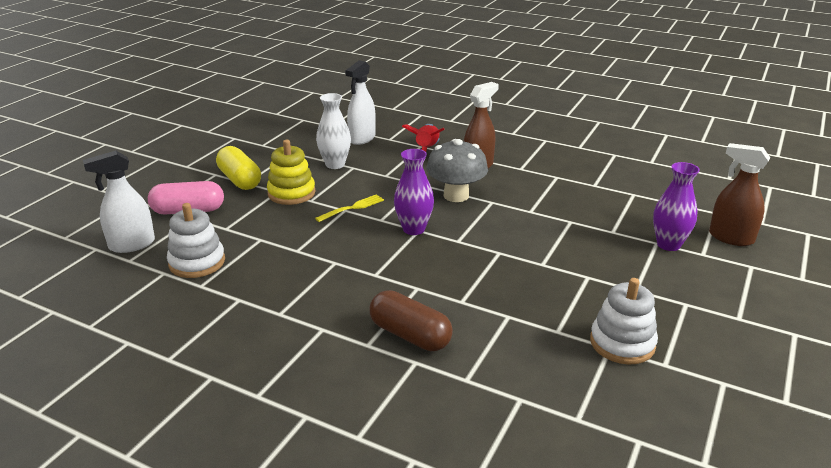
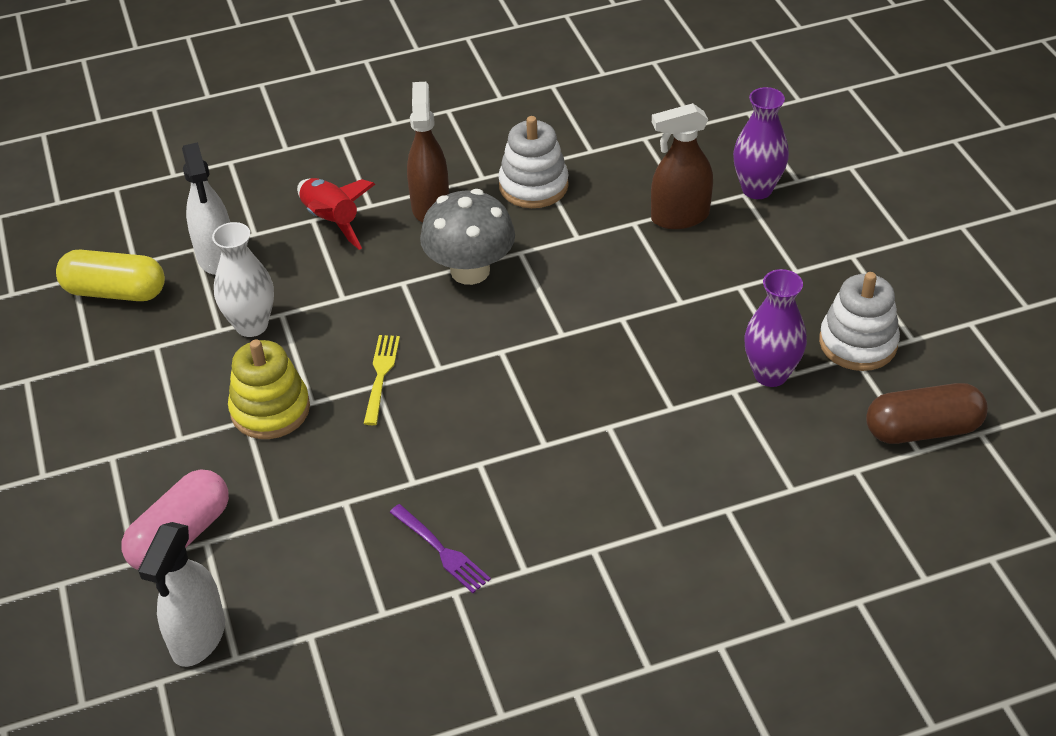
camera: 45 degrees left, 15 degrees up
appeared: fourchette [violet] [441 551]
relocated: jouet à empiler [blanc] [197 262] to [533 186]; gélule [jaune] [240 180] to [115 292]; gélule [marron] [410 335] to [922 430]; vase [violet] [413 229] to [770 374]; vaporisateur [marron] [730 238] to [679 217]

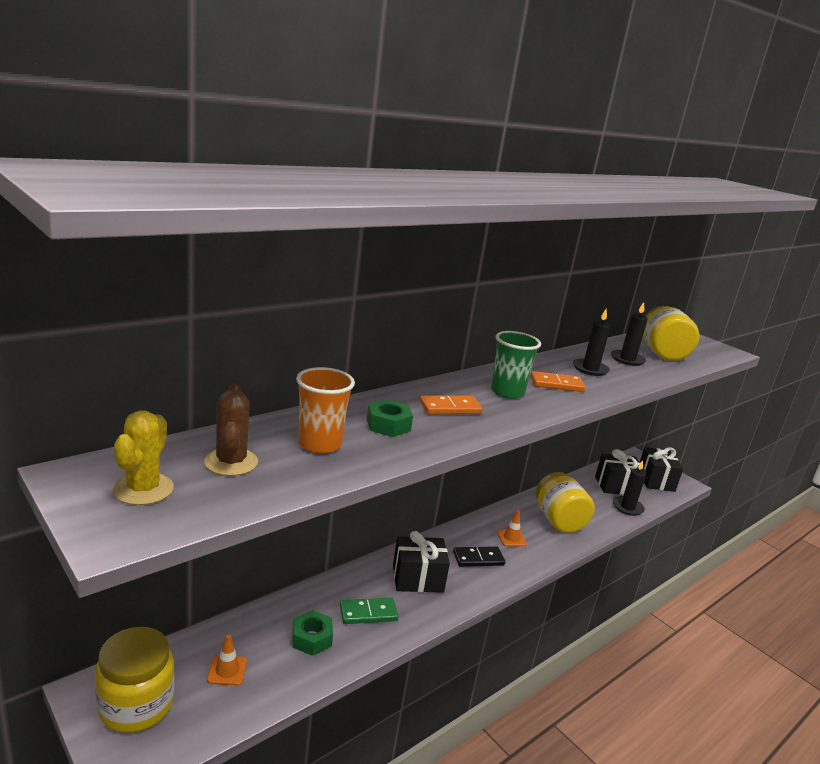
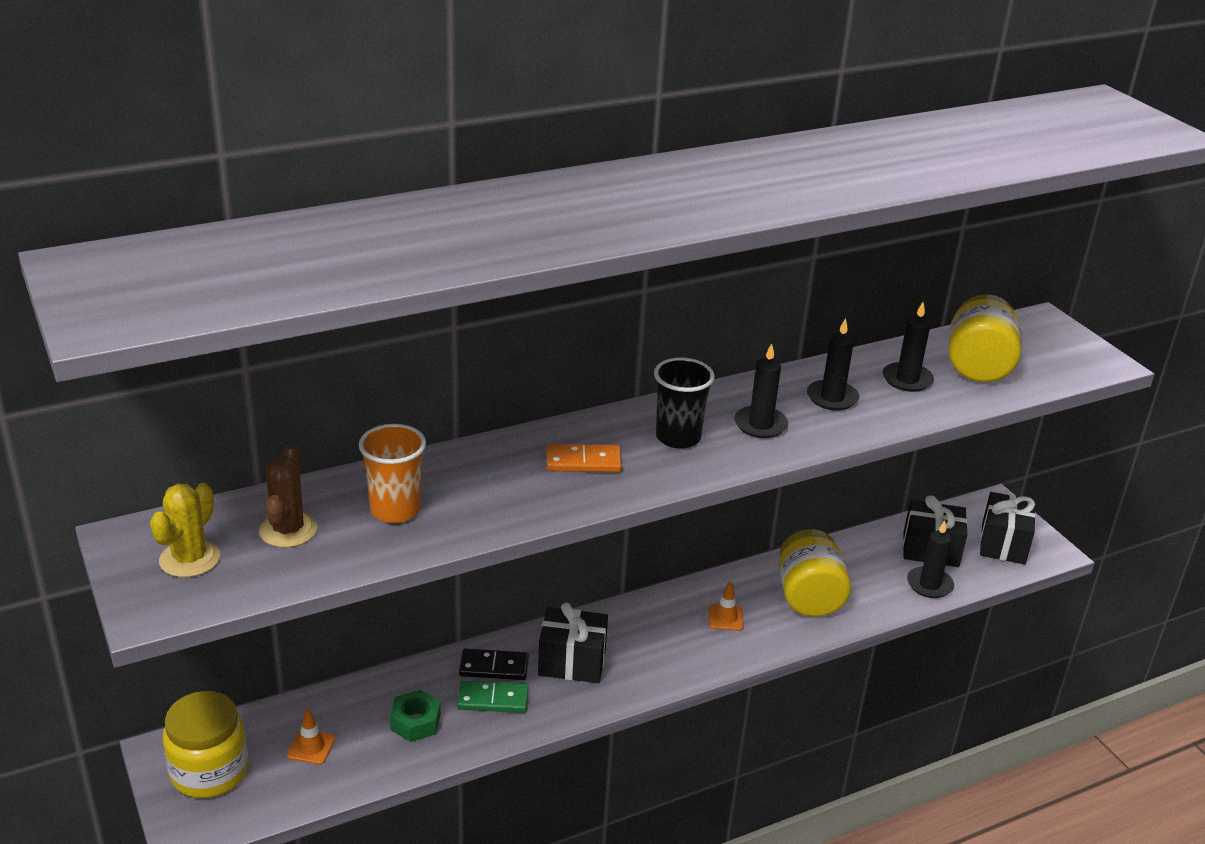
camera: 15 degrees right, 10 degrees up
missing: écrou [vert] [388 425]
relocated: domino [noir] [478 558] to [494 667]
exchanged: domino [orange] [556 384] to bougie [noir] [760 425]
colour: gobelet [vert] [507 392] to gobelet [noir] [678 437]

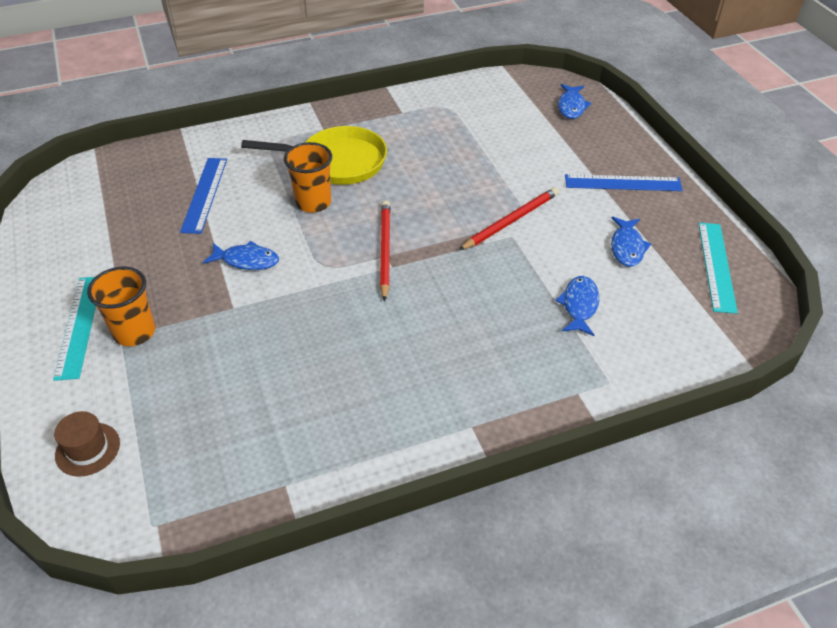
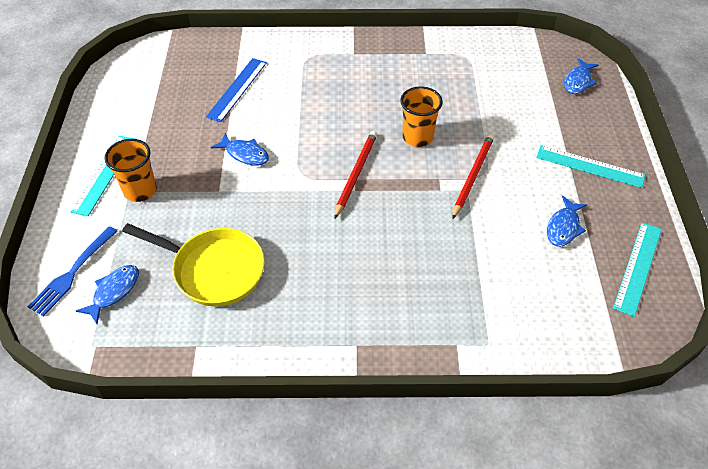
camera: 20 degrees right, 5 degrees up
relocated: poêle [jaune] [337 162] to [214 270]; gobelet [orange] [313 202] to [417 137]; poisson [bleu] [579 305] to [114 292]
exchanged: chapeau [marron] [87 449] to fourchette [bleu] [72 273]
colour: règle [bleu] [623 183] to règle [turquoise] [590 166]
spun: crayon [rouge] [511 221] = [473 176] 45 degrees counterclockwise

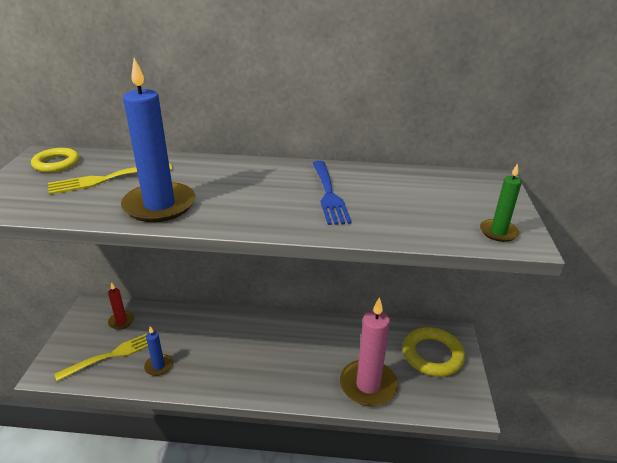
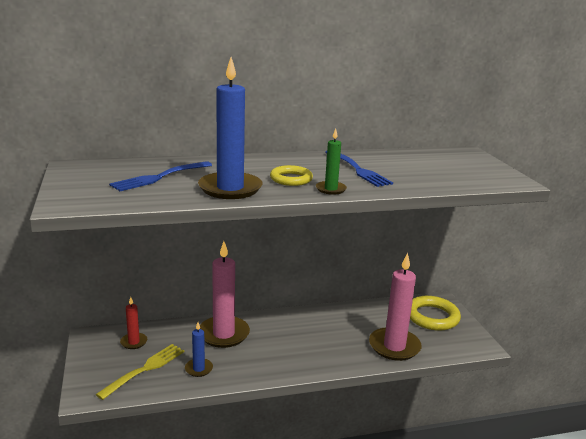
camera: 20 degrees left, 10 degrees down
appeared: bougie [rose] [223 334]
relocated: anneau [jaune] [56 163] to [291 179]; bougie [vert] [498 232] to [331 189]
colour: fourchette [jaune] [107 179] to fourchette [bleu] [160 177]

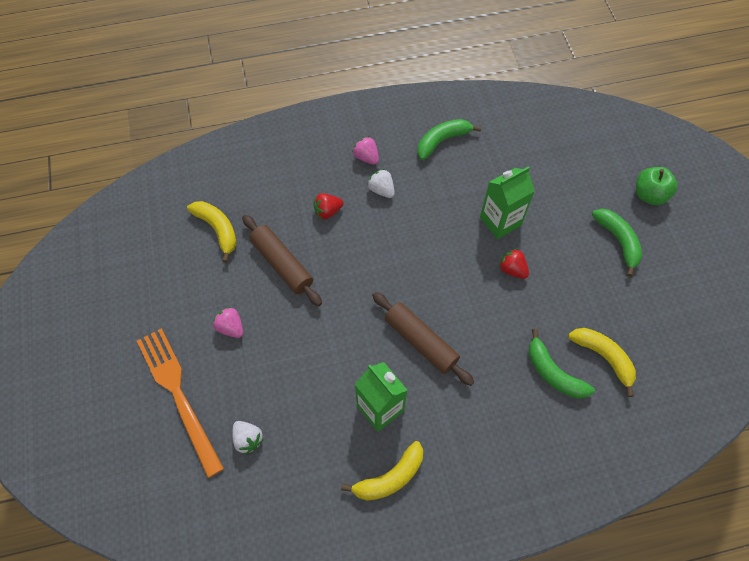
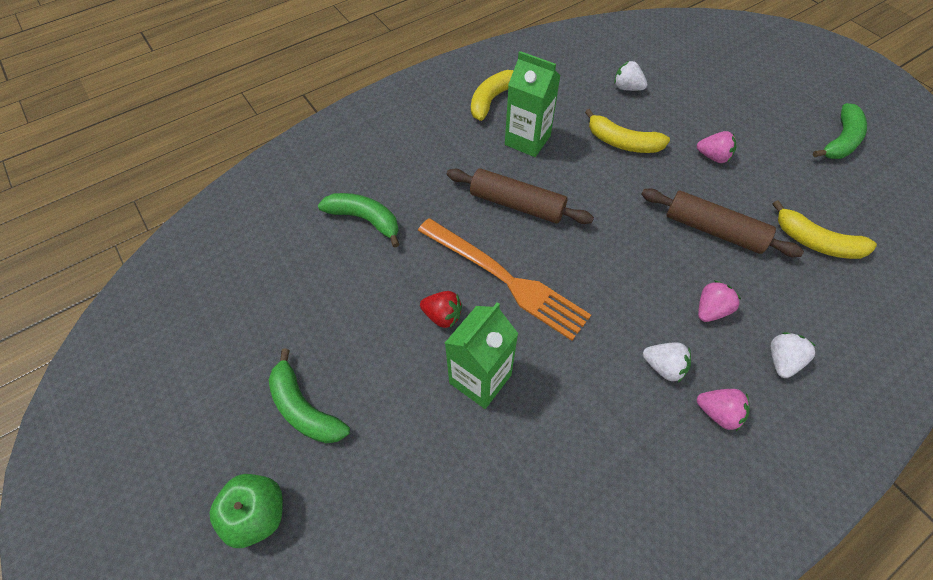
camera: 160 degrees right, 5 degrees down
appeared: fraise [blanc] [782 360]
relocated: fourchette [orange] [178 395] to [505 279]; banane [vert] [442 141] to [841 141]; banane [jaune] [603 357] to [622 142]
colour: fraise [rouge] [327 211] to fraise [rose] [710 310]

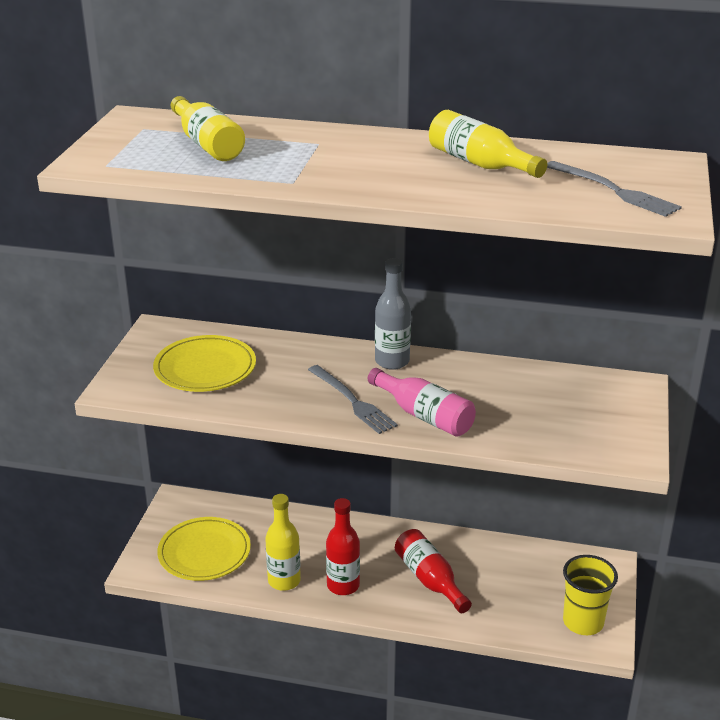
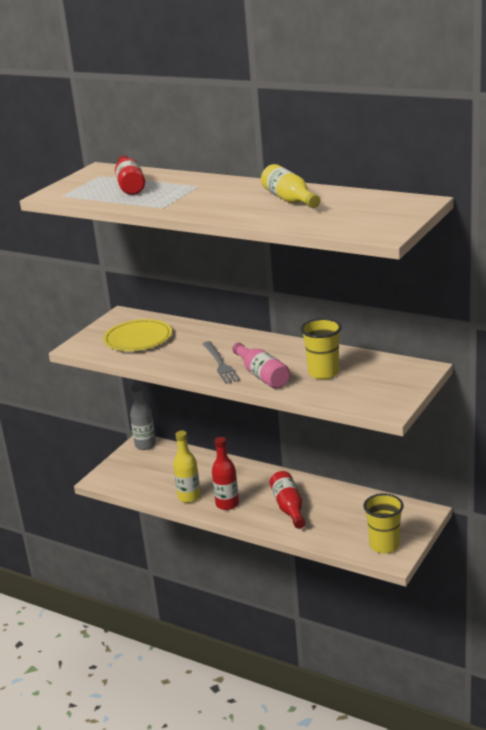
camera: 20 degrees right, 5 degrees down
missing: assiette [jaune] [204 552]; fourchette [gris] [614 190]
appeared: gobelet [jaune] [323 373]
relocated: bouteille [gris] [392 361] to [145 445]
colour: bouteille [jaune] [207 144] to bouteille [rouge] [130 185]

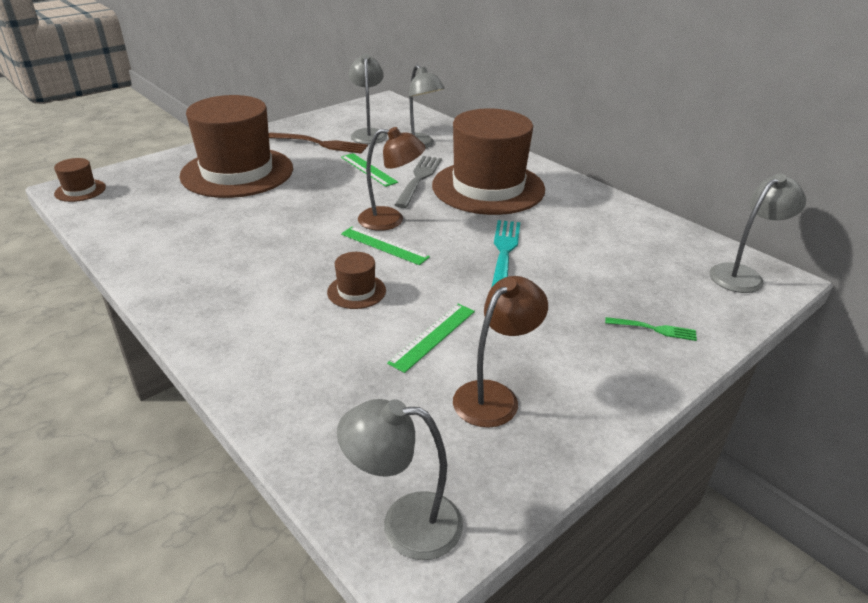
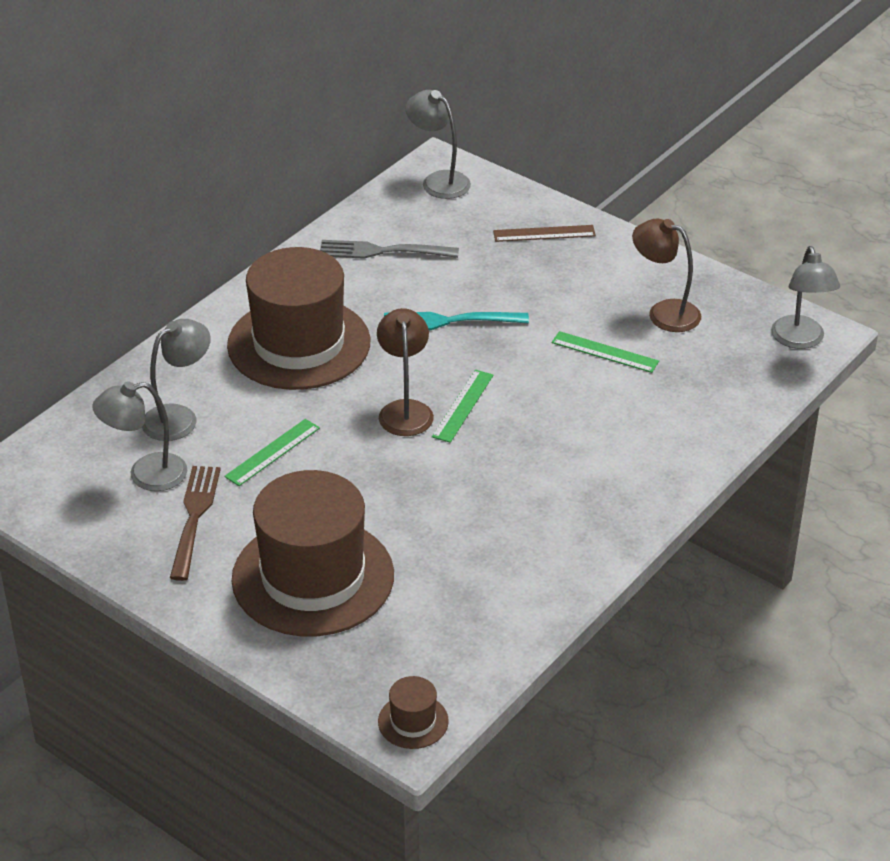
camera: 100 degrees left, 5 degrees up
missing: chapeau [marron] [356 291]
relocated: fourchette [gris] [419 179] to [382 251]
exchanged: fourchette [vert] [654 329] to règle [marron] [544 233]

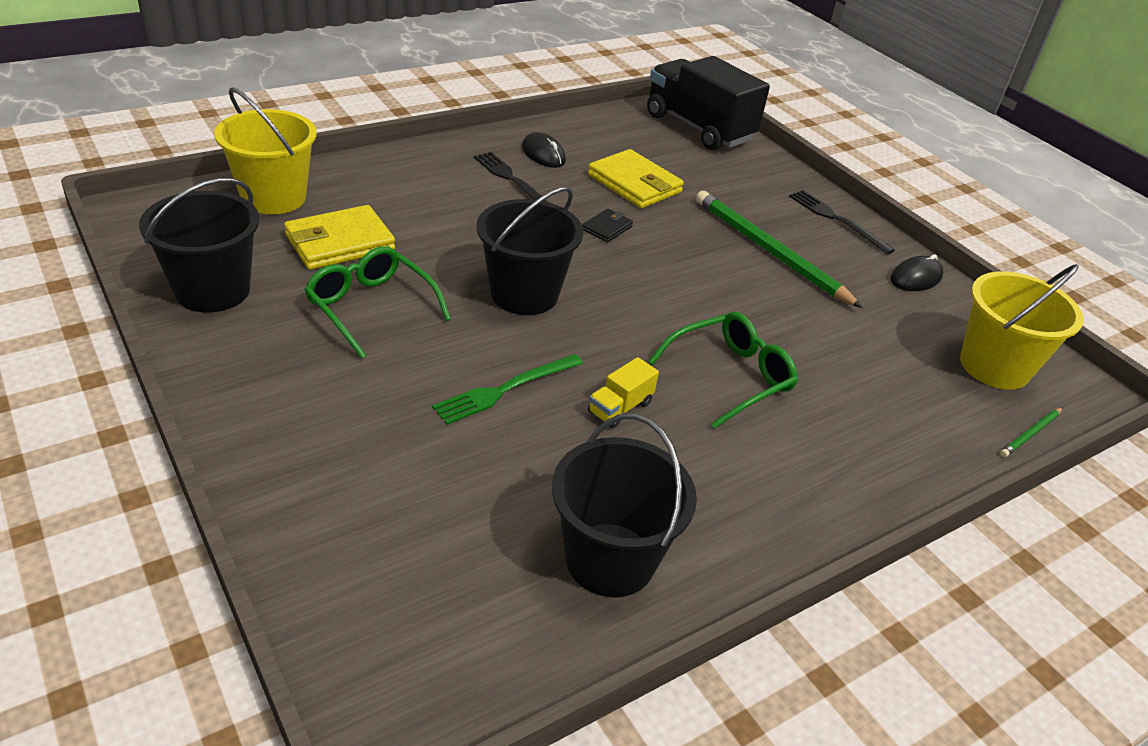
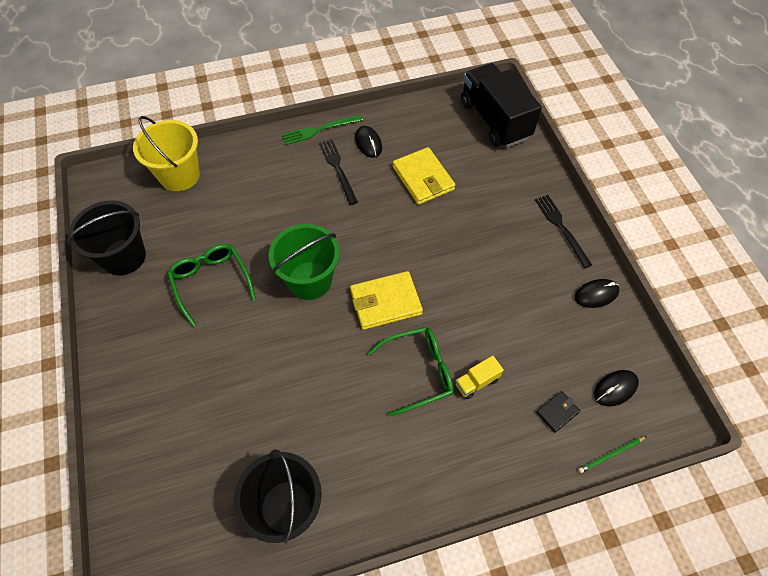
camera: 20 degrees right, 20 degrees up
missing: crayon [vert] [769 251]
relocated: portefeuille [jaune] [340 243] to [385 302]; fourchette [vert] [505 389] to [319 130]; portefeuille [noir] [607 228] to [557 412]; camion [jaune] [620 408] to [476 382]
exchanged: seau [jaune] [994 366] to souris [noir] [615 388]
colour: seau [noir] [524 294] to seau [vert] [310 280]

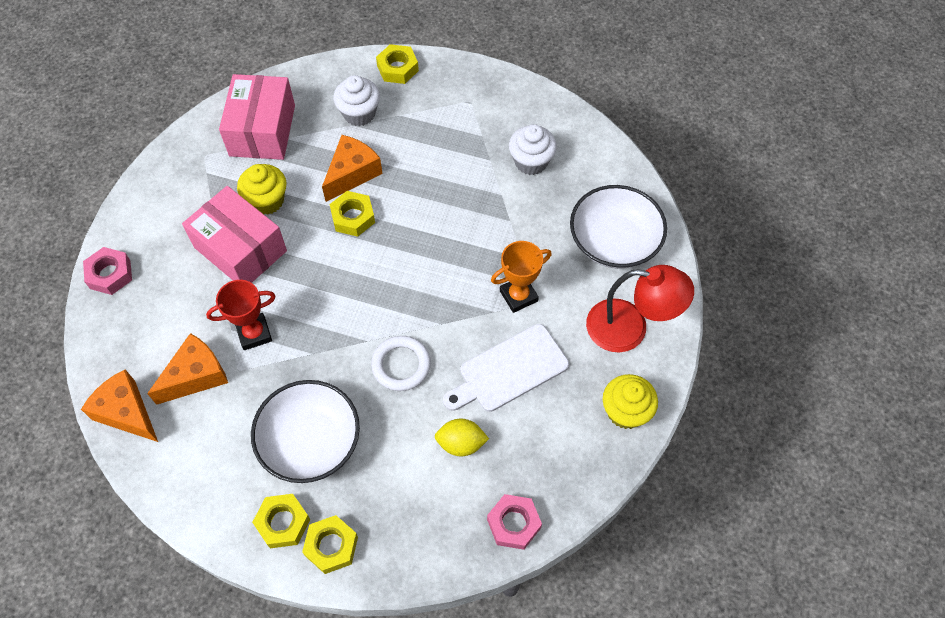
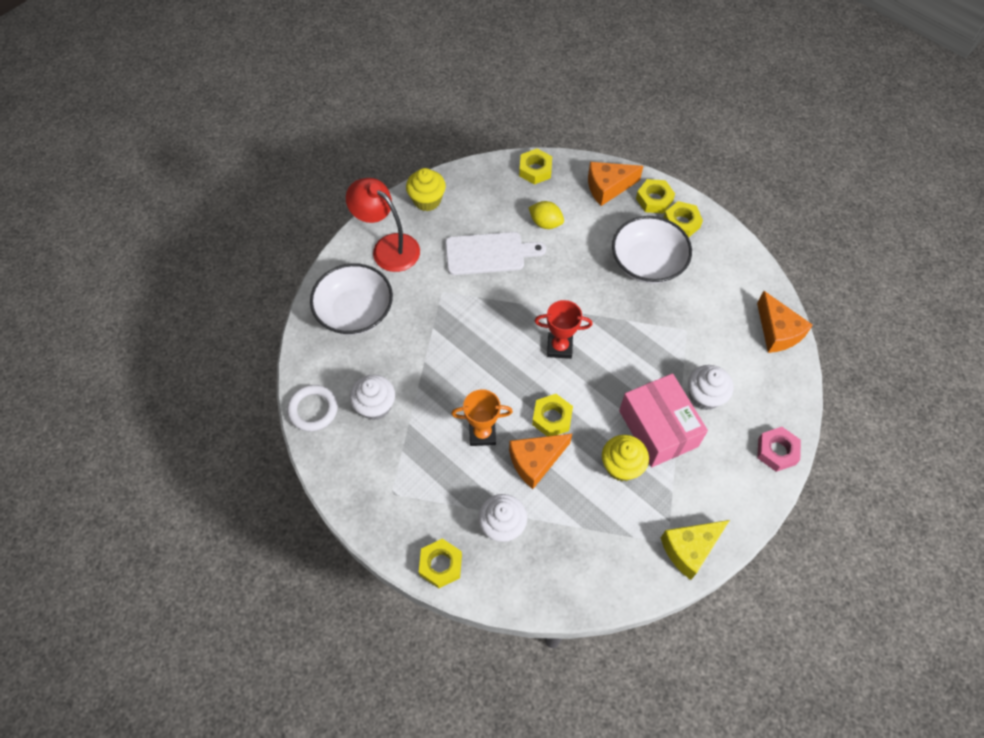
camera: 155 degrees left, 0 degrees up
missing: boîte [rose] [262 130]
appeared: fromage [jaune] [690 549]; muffin [blanc] [704 396]
relocated: fromage [orange] [196 376] to [608 187]; trophée [rouge] [254 333] to [559 347]; anneau [blanc] [401 365] to [313 409]; trophée [orange] [518 296] to [482 433]
colour: écrou [rose] [513 524] to écrou [jaune] [535 170]

